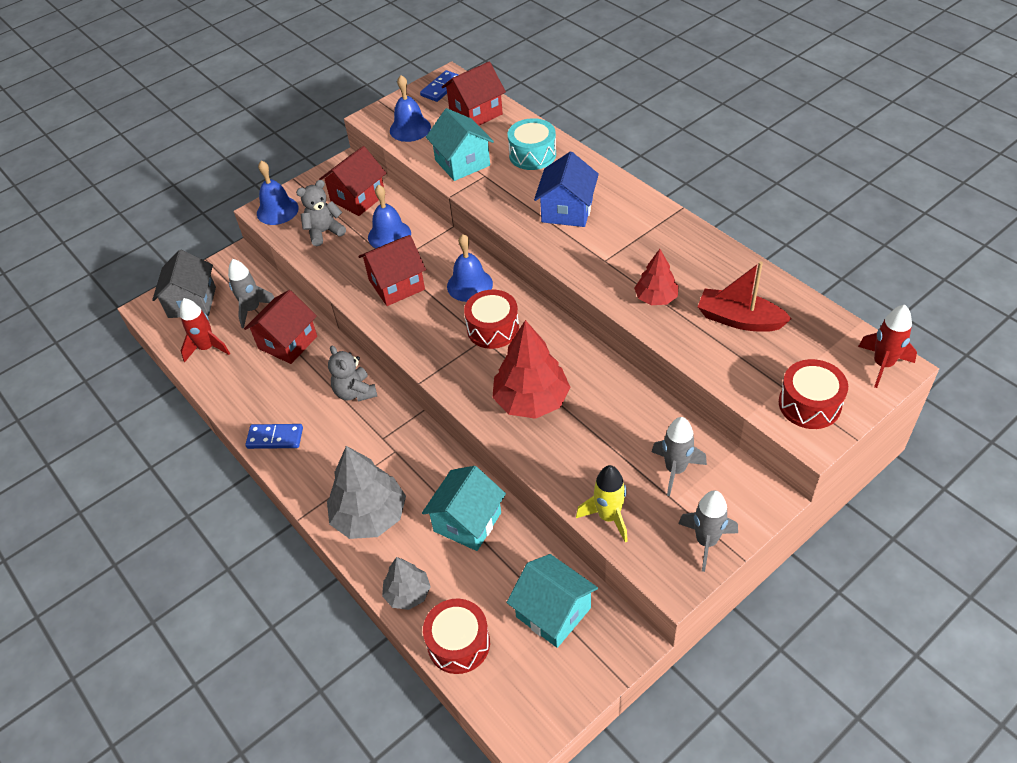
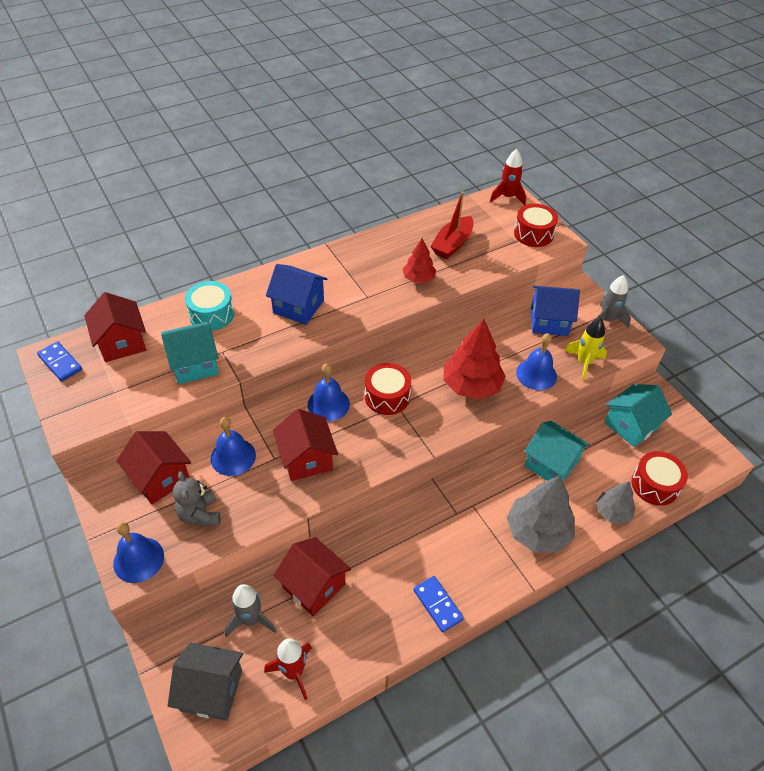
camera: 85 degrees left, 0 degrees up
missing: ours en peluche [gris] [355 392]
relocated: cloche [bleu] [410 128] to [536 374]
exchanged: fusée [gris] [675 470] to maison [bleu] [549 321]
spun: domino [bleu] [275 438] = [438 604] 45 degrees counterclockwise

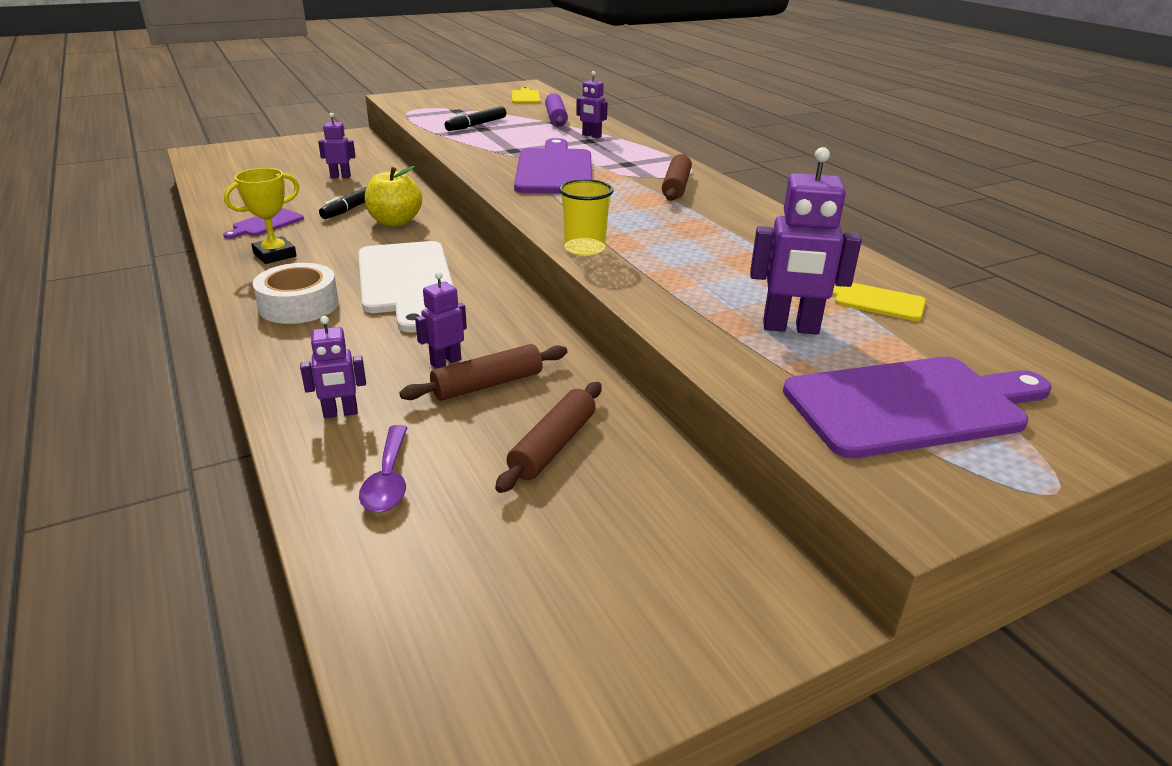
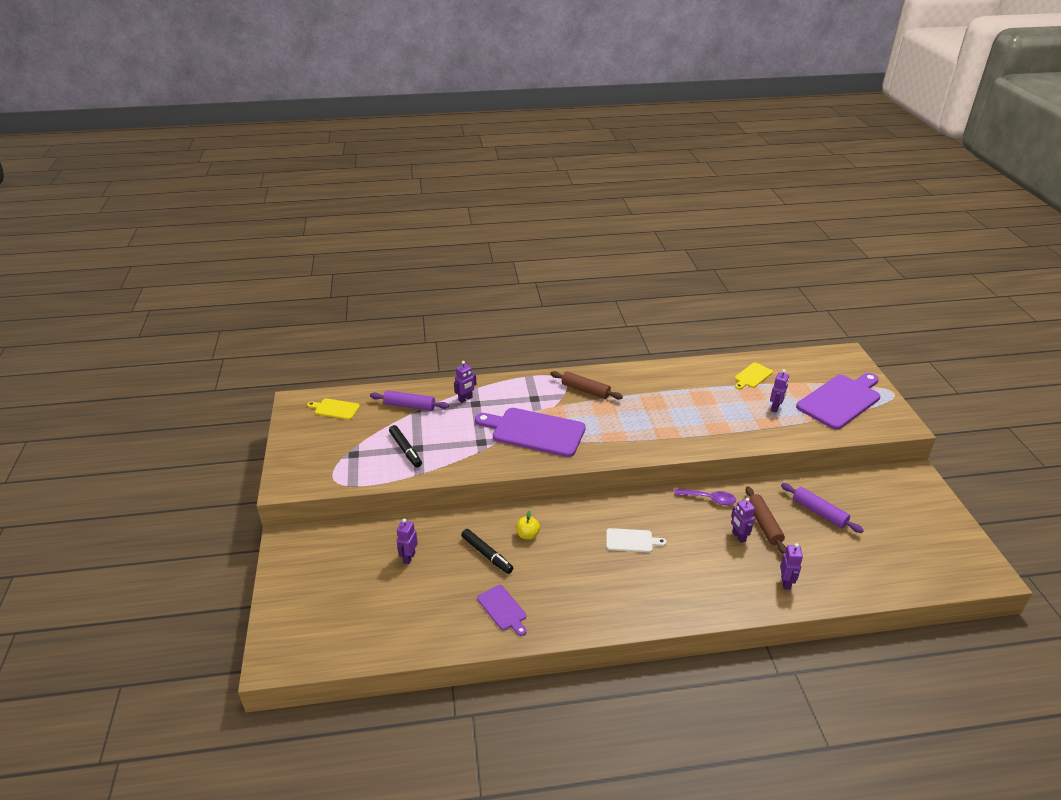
camera: 70 degrees left, 5 degrees up
missing: trophée [jaune] [275 255]; ruban adhésif [blanc] [299 305]; gobelet [jaune] [584 248]
relocated: cuillère [violet] [388 479] to [709 499]
colour: rouleau à pâtisserie [marron] [553 446] to rouleau à pâtisserie [violet] [819 512]
spun: planche à découper [violet] [911 406] = [840 400] 45 degrees clockwise
size: planche à découper [blanc] [405 280] = [631 541] x0.49; pomme [jaune] [395 222] = [527 535] x0.58; robot [violet] [790 328] = [775 408] x0.58

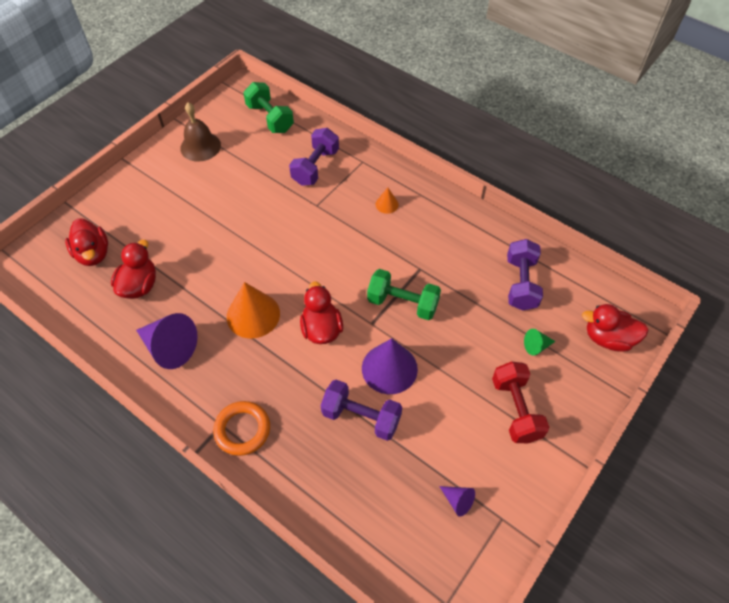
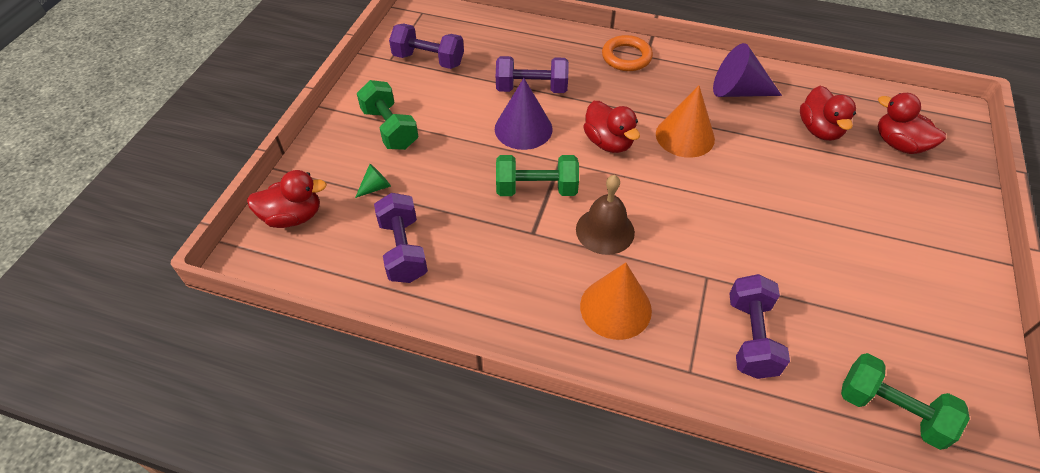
camera: 160 degrees right, 5 degrees down
relocated: cloche [marron] [200 146] to [605 230]
exchanged: cône [violet] [458 501] to haltère [violet] [428 60]
colour: haltère [rouge] [516 409] to haltère [vert] [390 129]
size: cône [orange] [387 204] = [615 308] x2.07

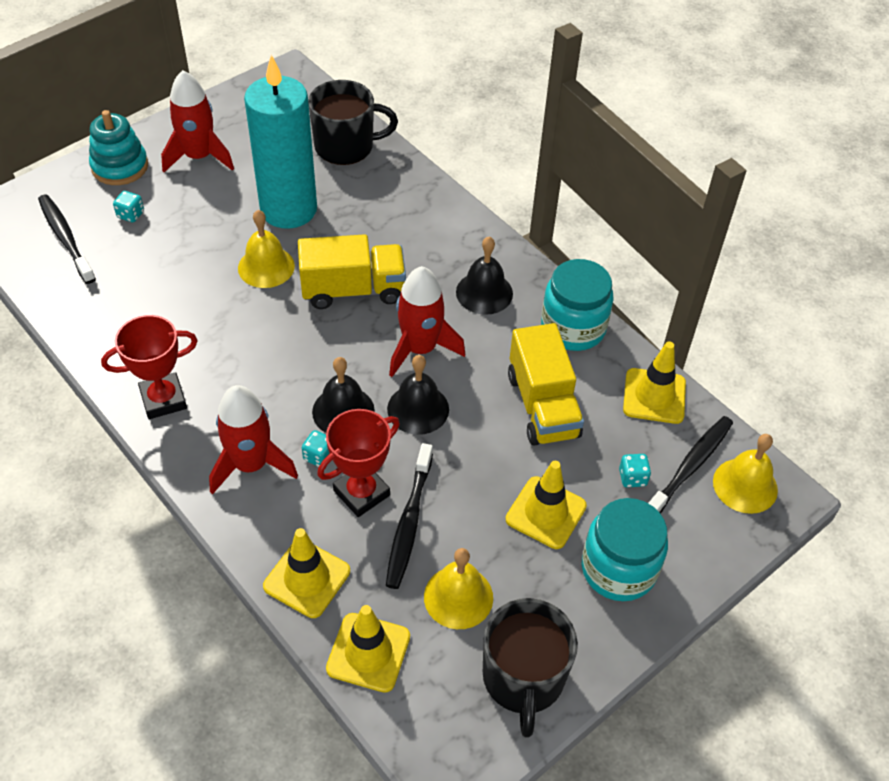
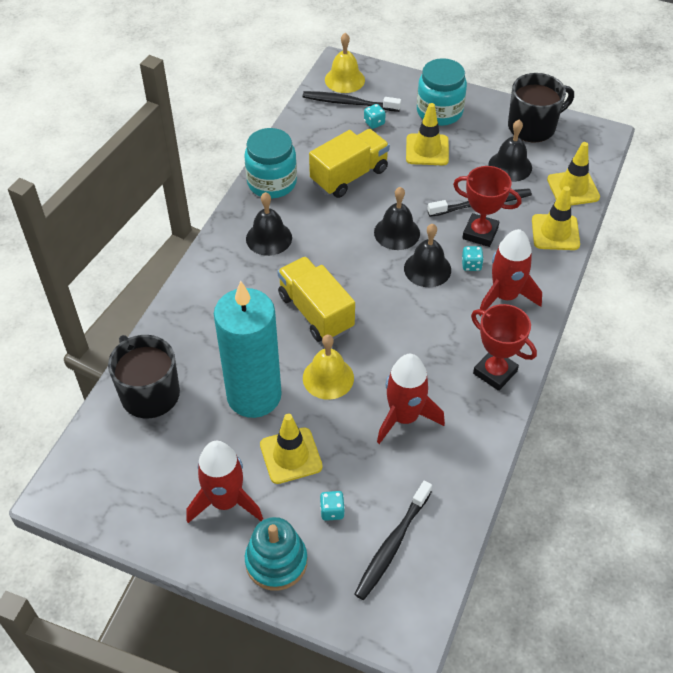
camera: 115 degrees left, 0 degrees up
relocated: fusée [rouge] [420 349] to [404 417]; cône de chantier [jaune] [654 396] to [291 456]
colour: cloche [jaune] [458 597] to cloche [noir] [510 166]

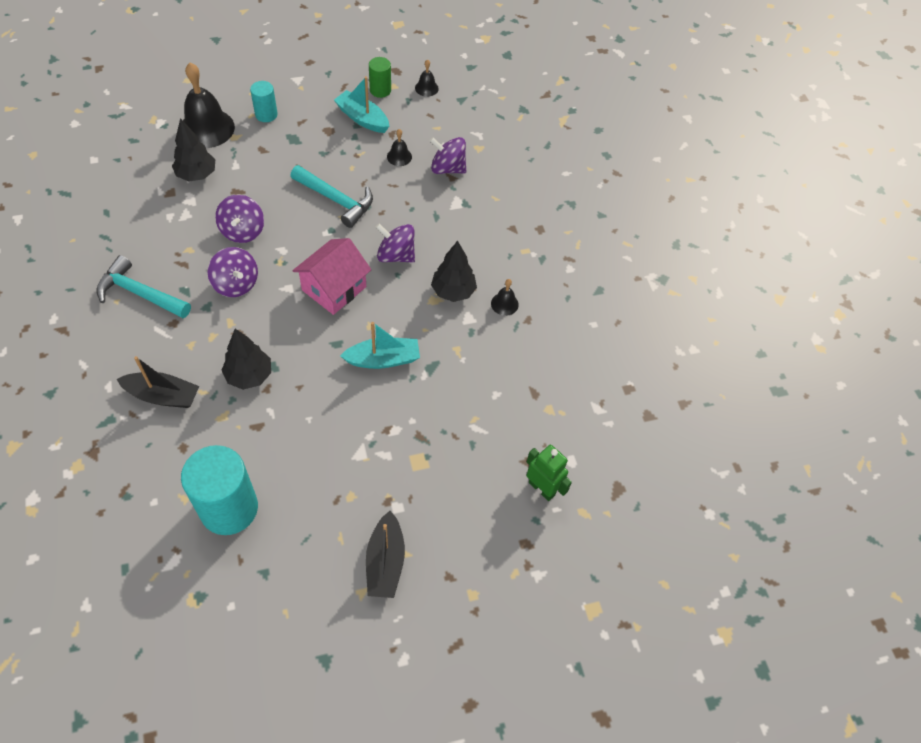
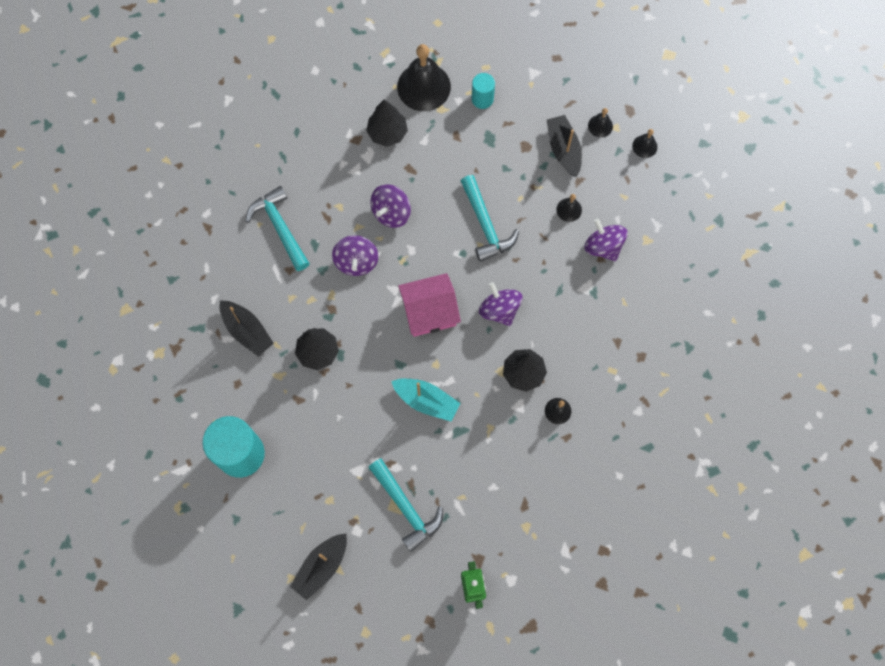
camera: 40 degrees right, 15 degrees up
appeared: marteau [turquoise] [406 508]
exchanged: cylindre [vert] [380 90] to cloche [noir] [600 126]
colour: bateau [turquoise] [362 118] to bateau [noir] [563 149]

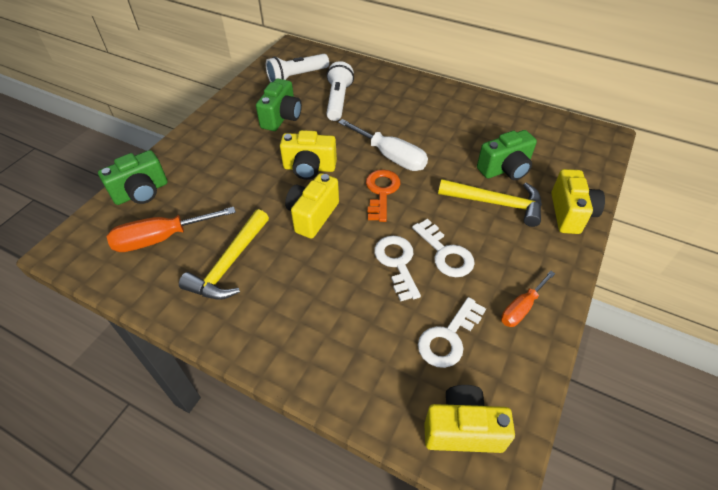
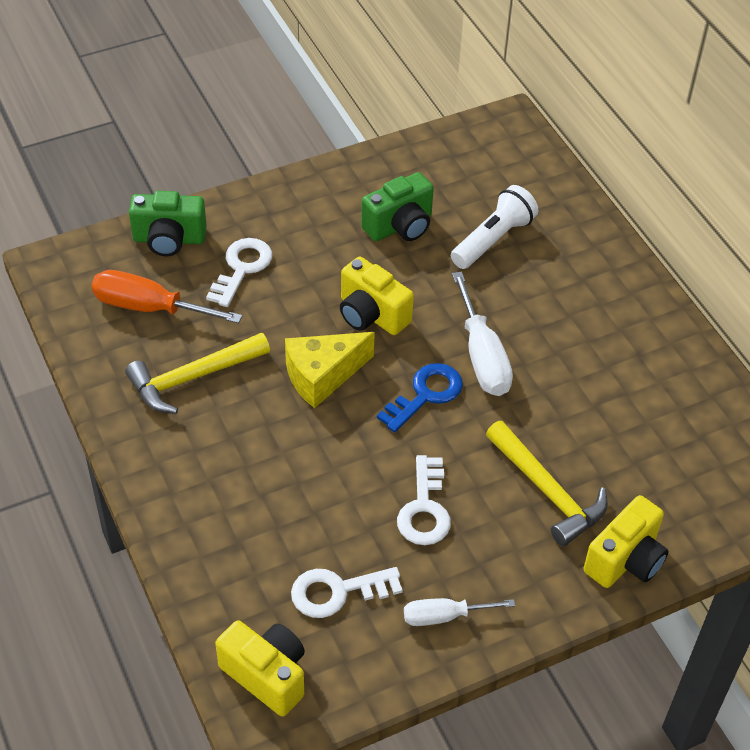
camera: 35 degrees right, 0 degrees up
missing: lampe de poche [blanc] [296 77]; appareil photo [vert] [505 169]
relocated: clé [blanc] [397 263] to [242 268]
exchanged: appareil photo [jaune] [312 215] to fromage [jaune] [322 376]
colour: clé [orange] [381 192] to clé [bleu] [426 394]; tournevis [orange] [521 308] to tournevis [blanc] [444 616]

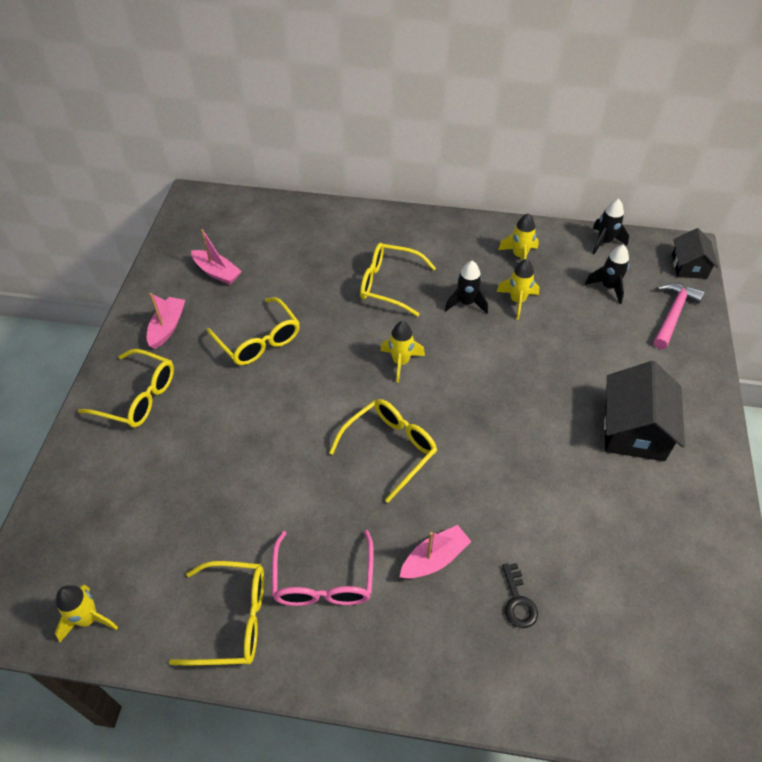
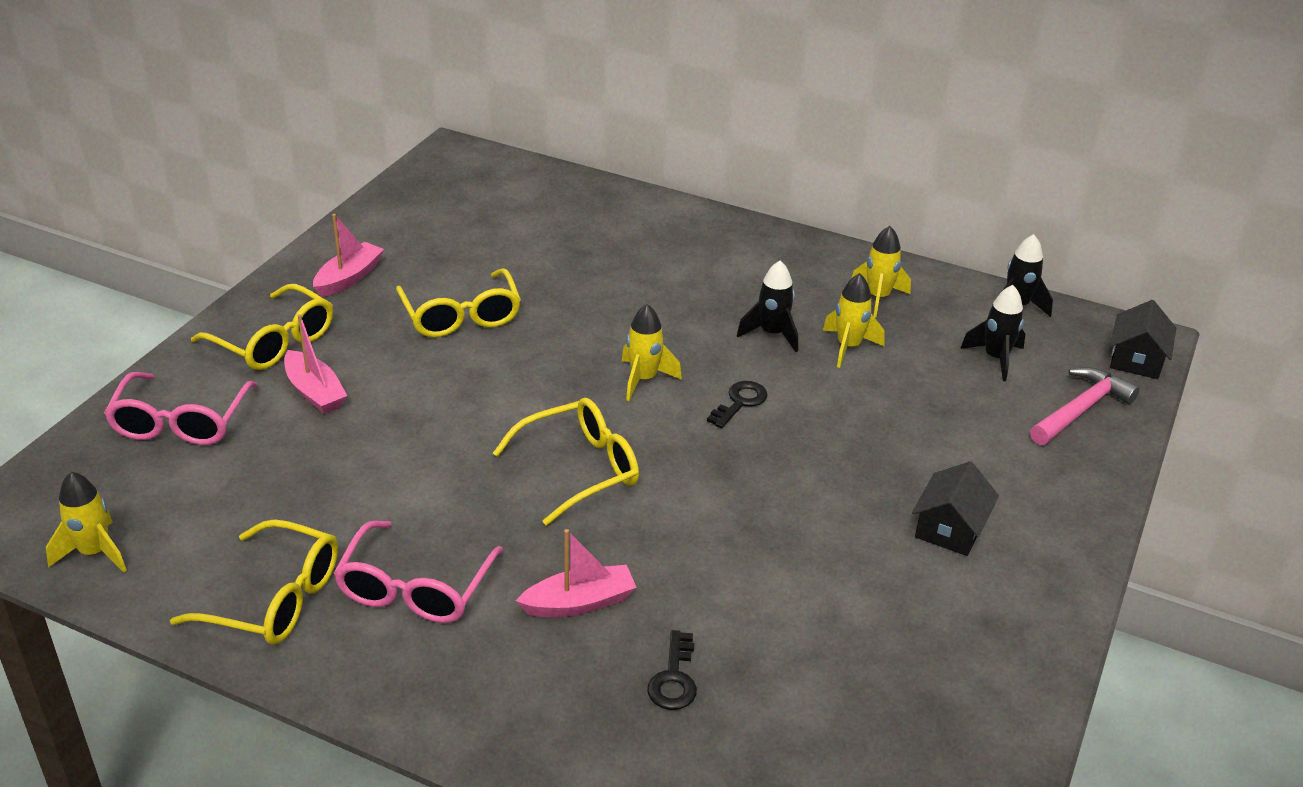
camera: 15 degrees right, 15 degrees down
missing: lunettes [jaune] [388 284]
appeared: lunettes [rose] [181 422]; clé [noir] [740 402]
relocated: bateau [rose] [217 272] to [315 392]
size: maison [noir] [634 430] = [950 528] x0.61

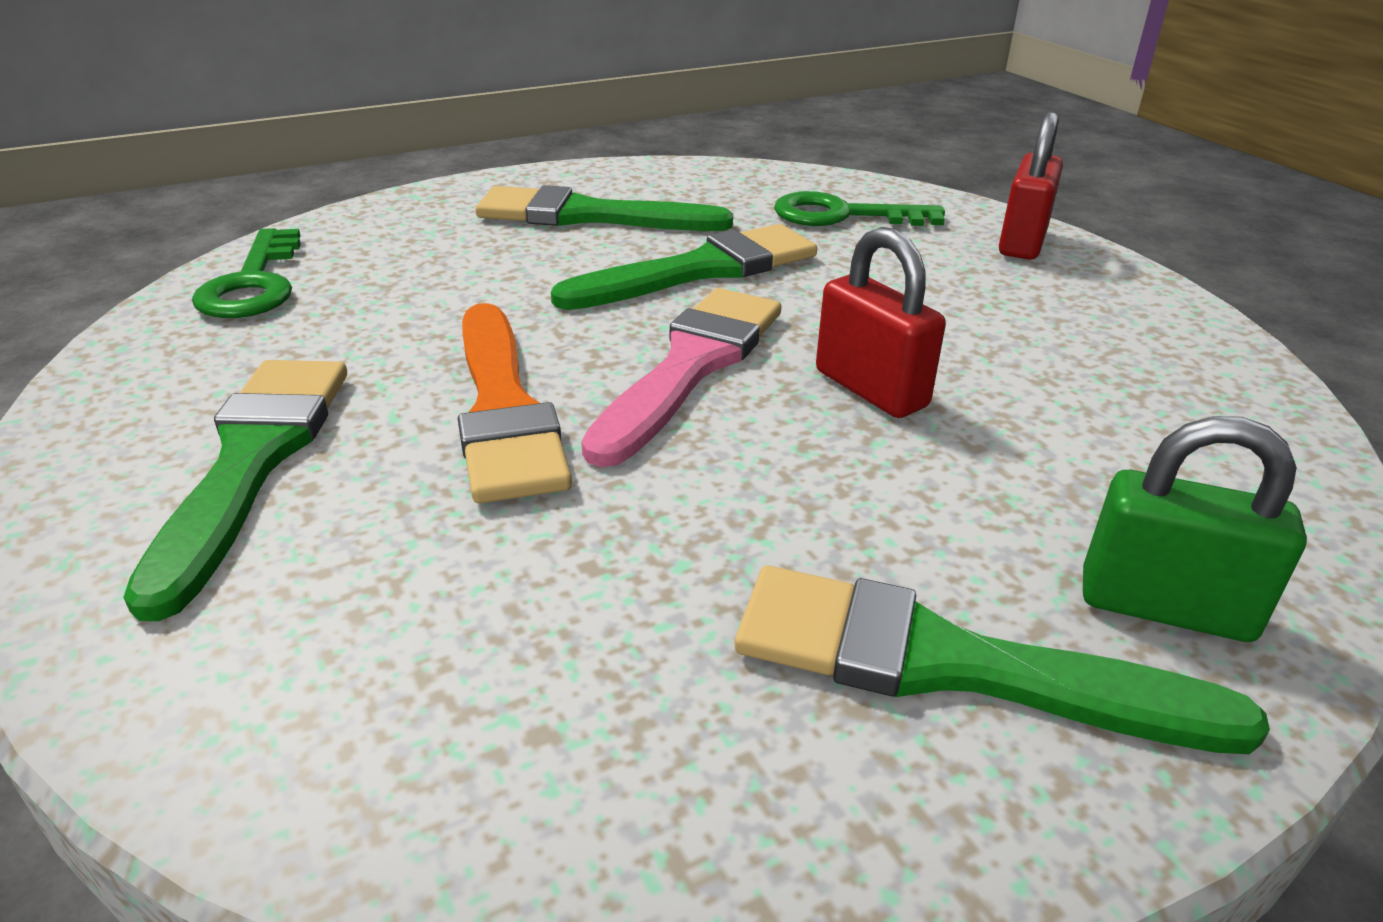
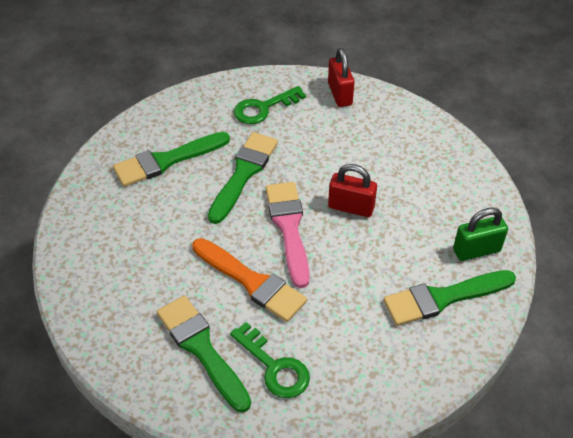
camera: 35 degrees left, 15 degrees up
relocated: clé [vert] [254 284] to [274 367]

